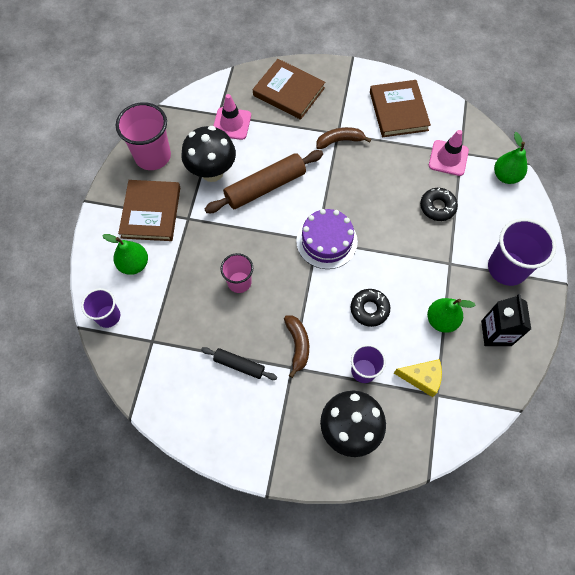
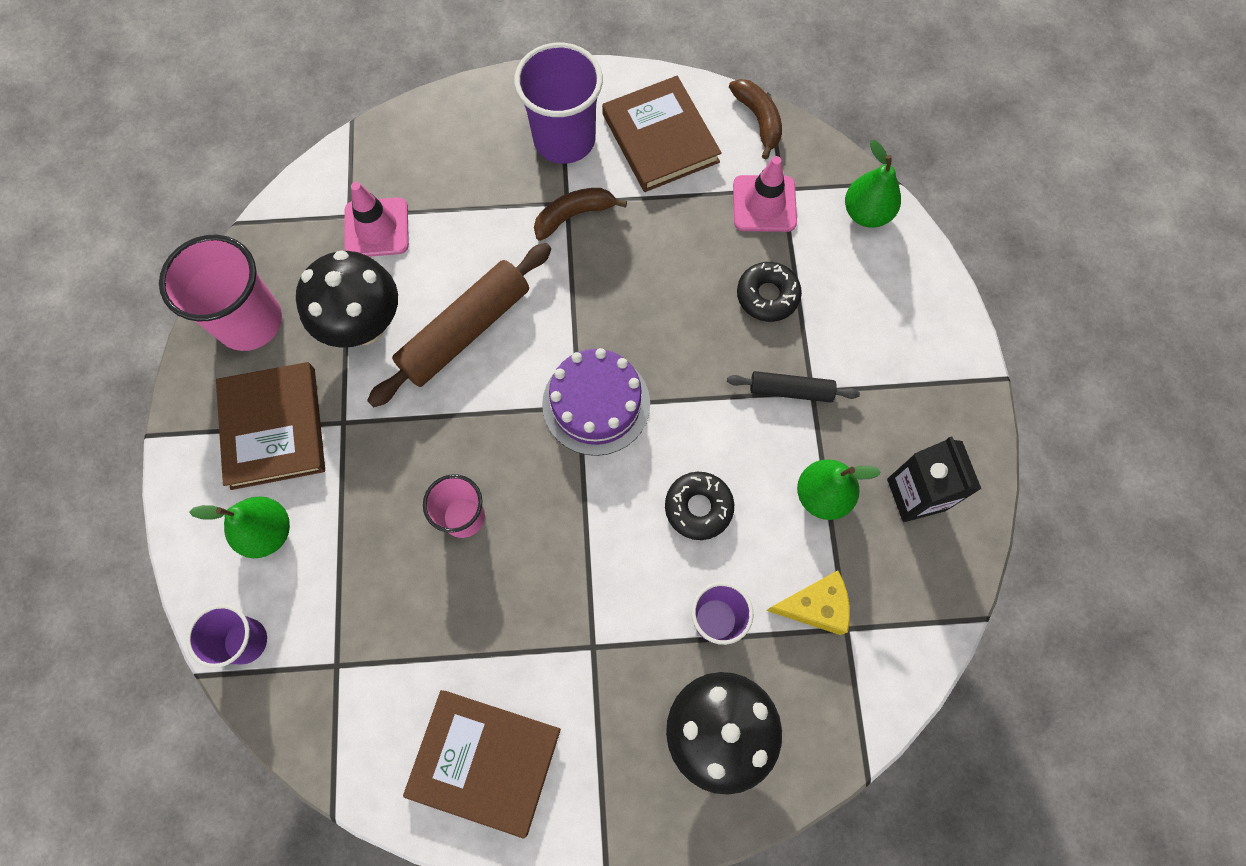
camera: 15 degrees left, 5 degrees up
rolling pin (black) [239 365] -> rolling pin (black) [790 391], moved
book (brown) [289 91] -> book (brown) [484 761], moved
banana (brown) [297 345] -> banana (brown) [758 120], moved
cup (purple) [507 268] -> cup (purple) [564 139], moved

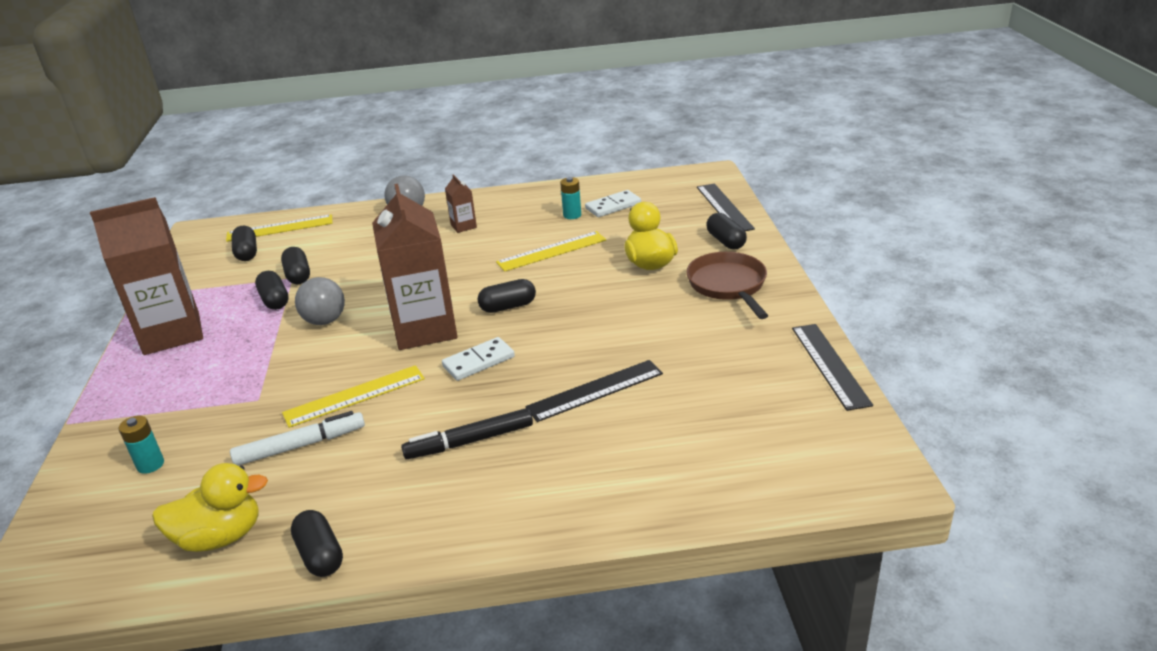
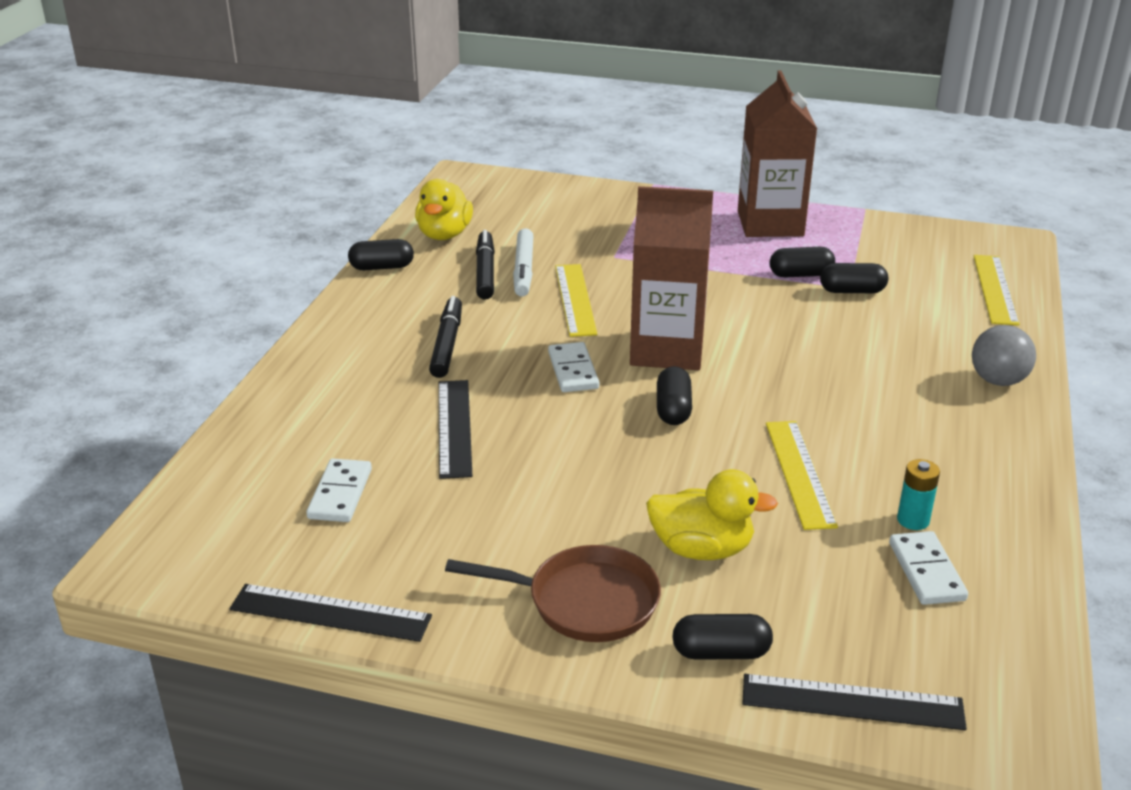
camera: 110 degrees right, 0 degrees up
battery (turquoise) [150 464] -> none
capsule (black) [247 253] -> none
ball (grey) [325 321] -> none
carton (brown) [463 226] -> none
none -> domino (white) [340 494]
none -> marker (black) [485 272]

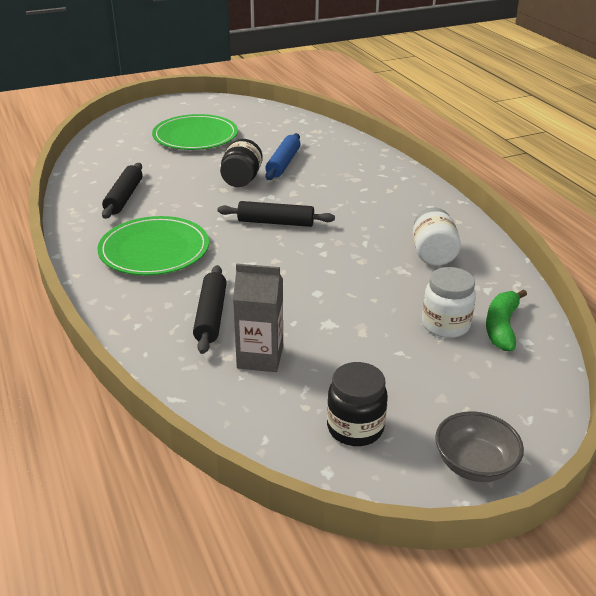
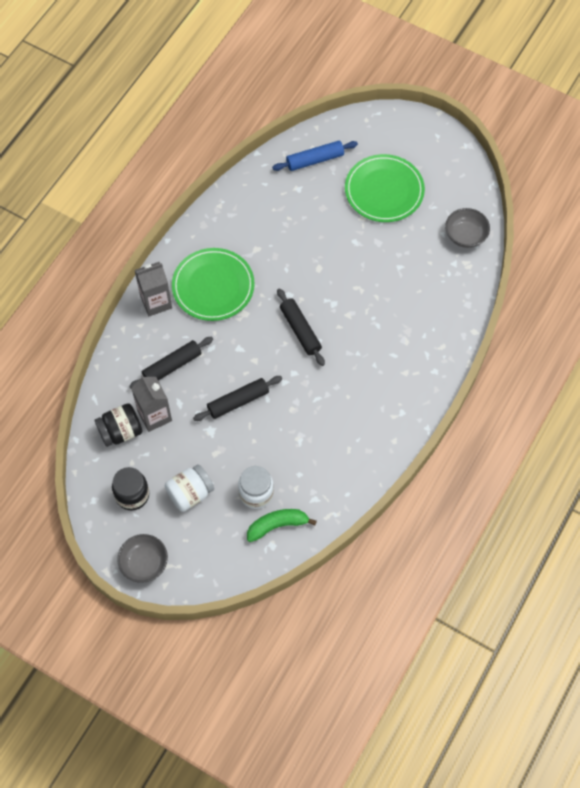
camera: 55 degrees right, 30 degrees up
rolling pin (black) [124 197] -> rolling pin (black) [238 401], moved
jar (black) [241 180] -> jar (black) [120 431], moved
rolling pin (blue) [283 163] -> rolling pin (blue) [315 160], moved
jar (white) [433 254] -> jar (white) [190 493], moved
none -> carton (grey) [156 302]
none -> bowl (grey) [465 236]

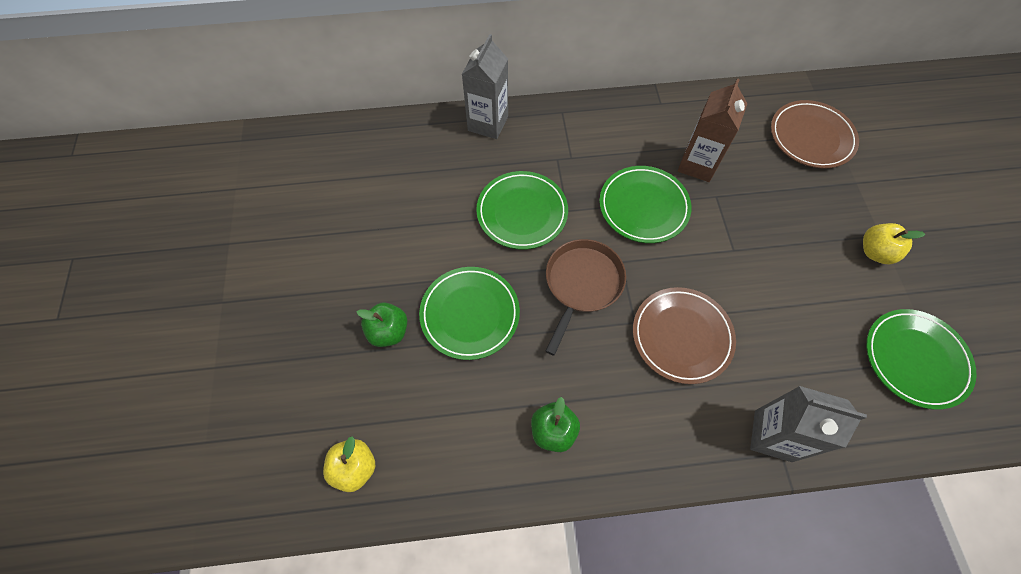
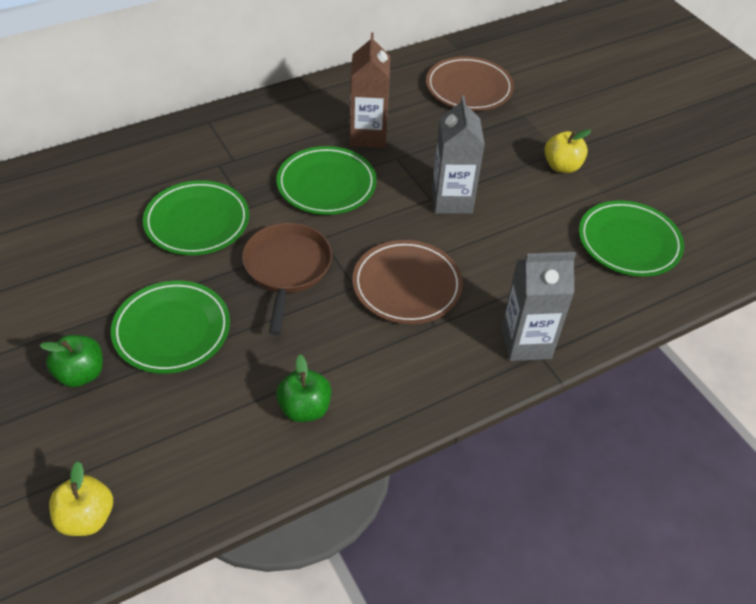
camera: 25 degrees left, 15 degrees down
carton (grey) [488 123] -> carton (grey) [451 200], moved

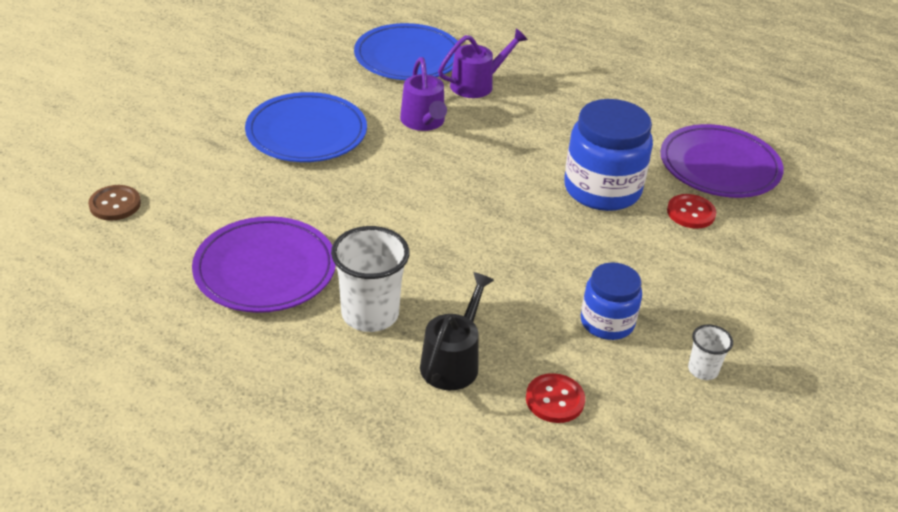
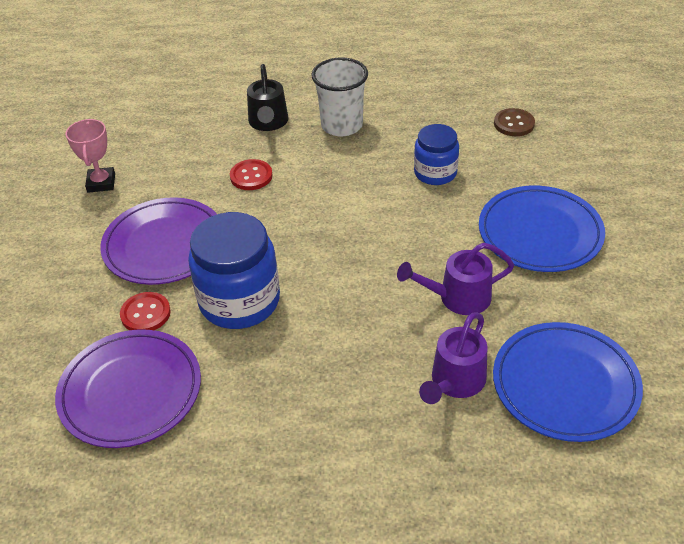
camera: 155 degrees right, 5 degrees up
button (brown) [115 204] -> button (brown) [514 124], moved
plate (purple) [265 270] -> plate (purple) [164 245], moved
watering can (purple) [424 122] -> watering can (purple) [457 298], 60 degrees counterclockwise
button (red) [555 400] -> button (red) [251 176], moved
jar (blue) [607 322] -> jar (blue) [435 173], moved
cup (white) [703 370] -> trophy (pink) [101 183]

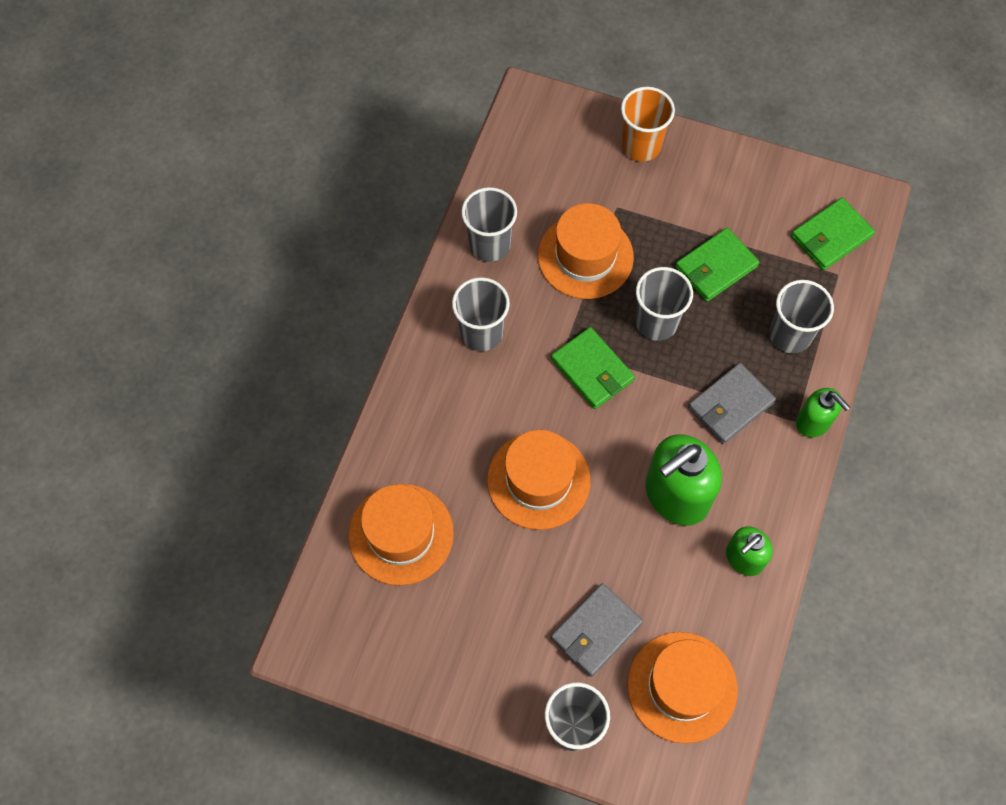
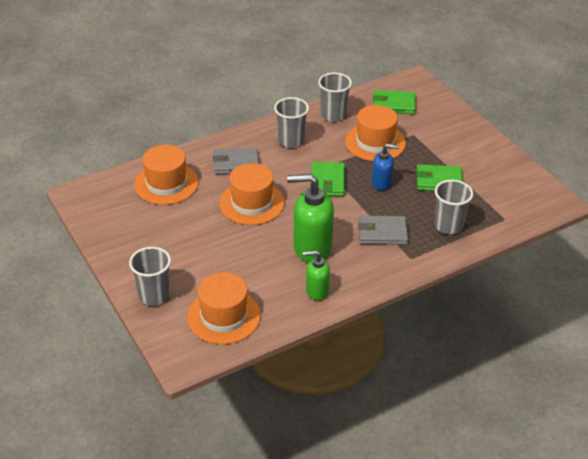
camera: 40 degrees right, 25 degrees down
wallet (grey) [596 631] -> wallet (grey) [236 163], moved
cup (orange) [641 146] -> none
cup (grey) [656 322] -> soap dispenser (blue) [382 183]
wallet (green) [831 236] -> wallet (green) [393 104], moved
soap dispenser (green) [813 422] -> none

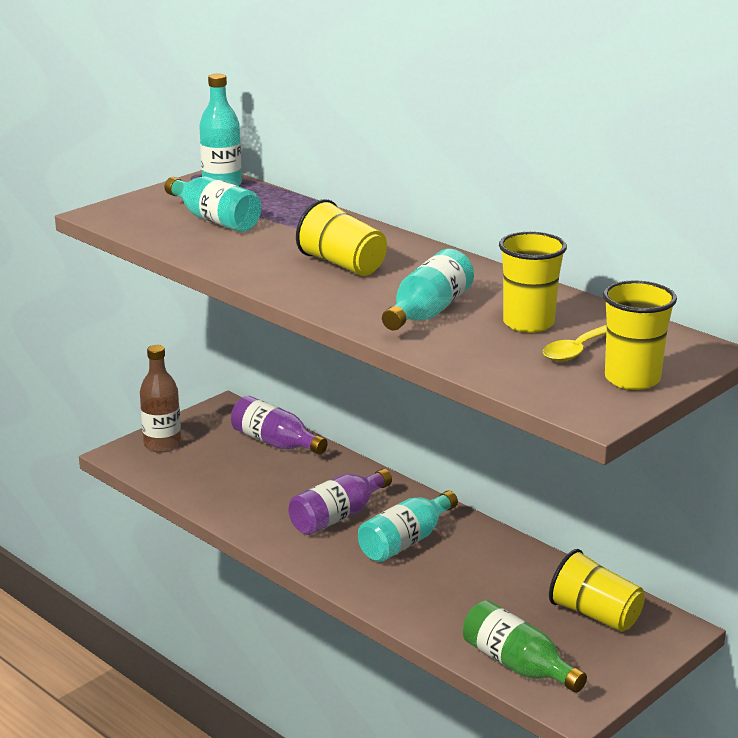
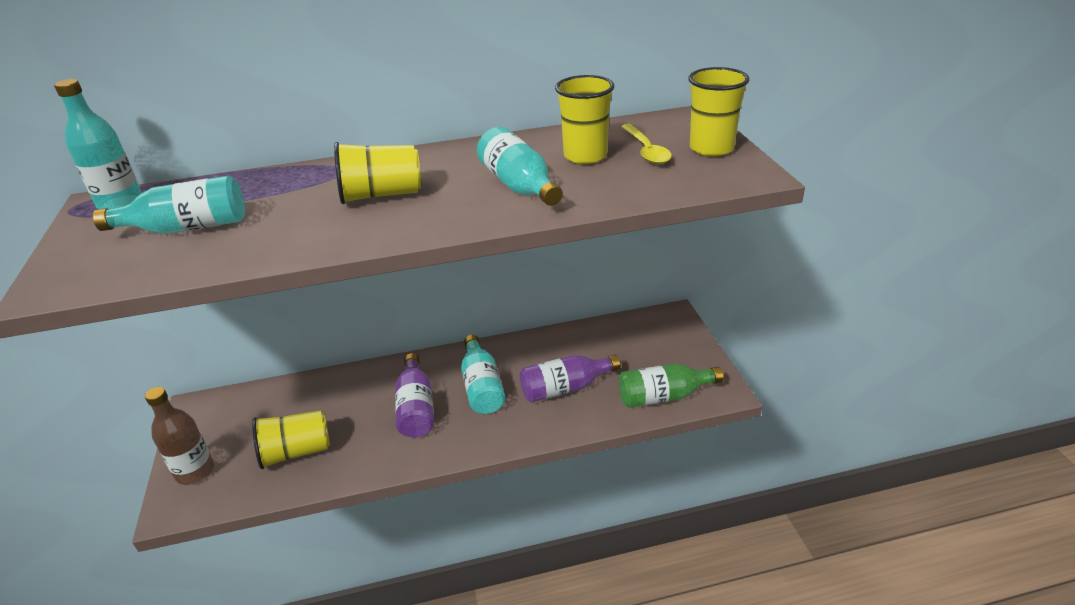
camera: 55 degrees left, 10 degrees up
bottle (purple) [275 443] -> bottle (purple) [565 388], moved
cup (yellow) [595 614] -> cup (yellow) [296 452], moved

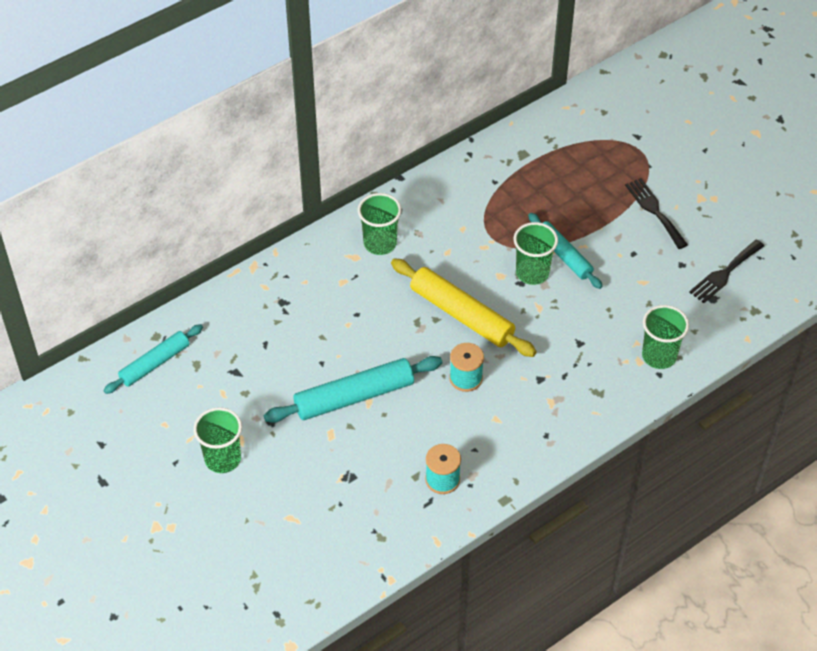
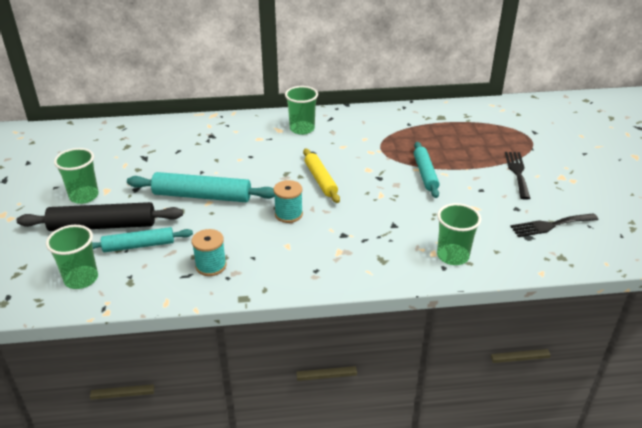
camera: 30 degrees right, 15 degrees down
rolling pin (turquoise) [155 364] -> rolling pin (turquoise) [139 246], moved
rolling pin (yellow) [462 314] -> rolling pin (yellow) [320 180], x0.65
cup (green) [532 273] -> cup (green) [81 279], moved
none -> rolling pin (black) [103 226]

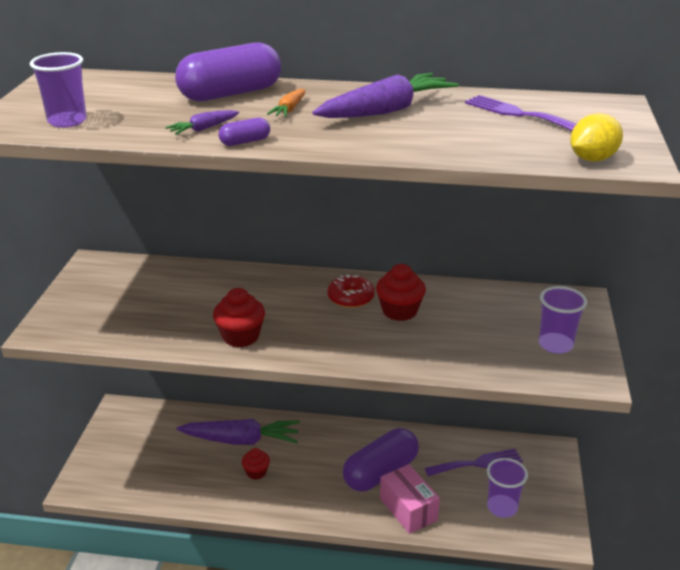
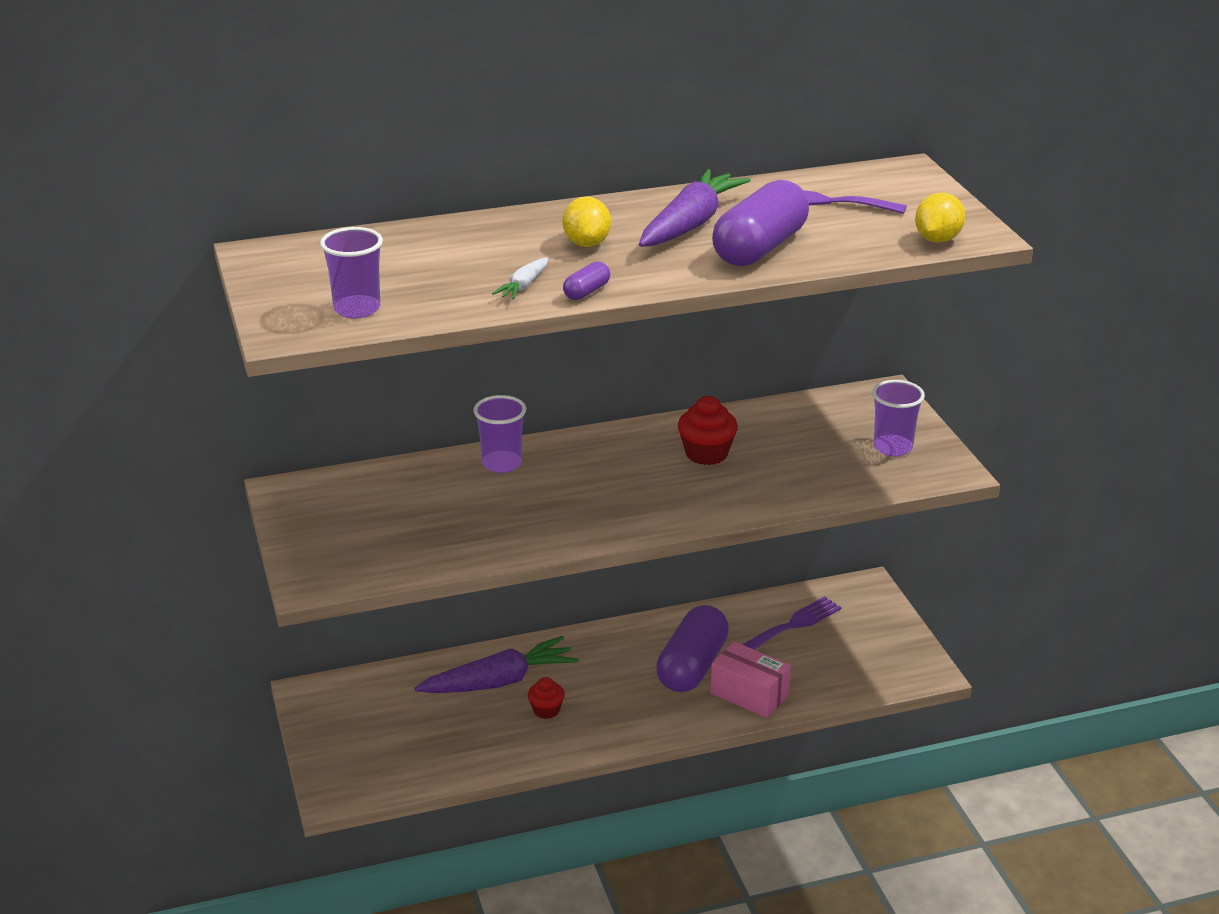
camera: 25 degrees left, 0 degrees up
carrot (purple) [203 129] -> carrot (white) [523 286]
capsule (purple) [230 94] -> capsule (purple) [760 248], moved
cupcake (red) [240 336] -> none
carrot (orange) [289 109] -> lemon (yellow) [587 243]
donut (red) [350 298] -> none
cup (purple) [502 507] -> cup (purple) [502 463], moved

